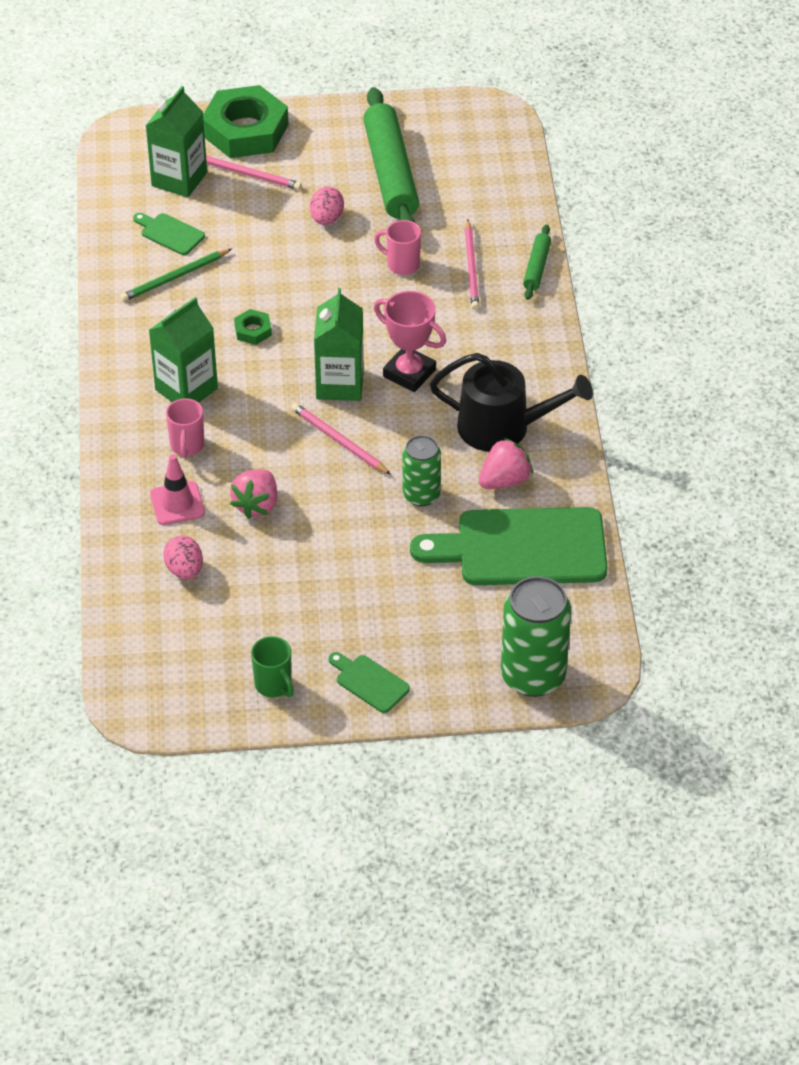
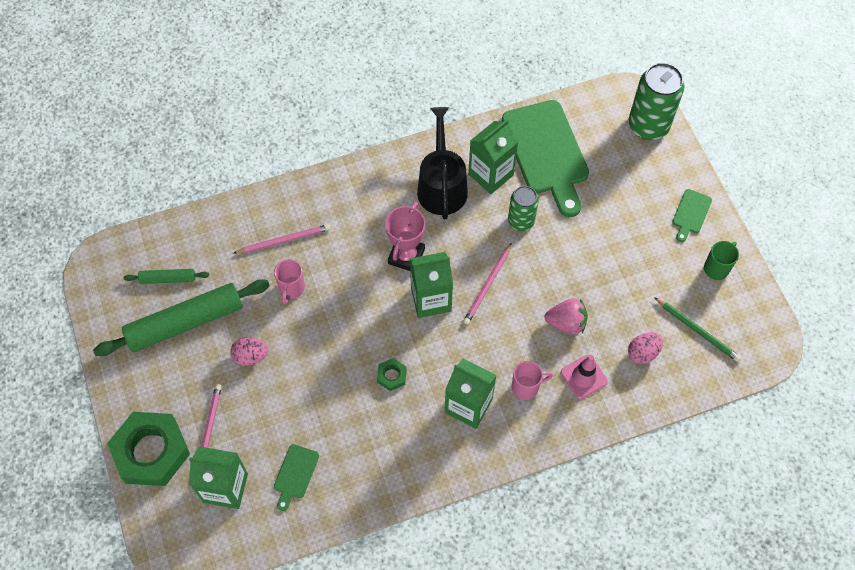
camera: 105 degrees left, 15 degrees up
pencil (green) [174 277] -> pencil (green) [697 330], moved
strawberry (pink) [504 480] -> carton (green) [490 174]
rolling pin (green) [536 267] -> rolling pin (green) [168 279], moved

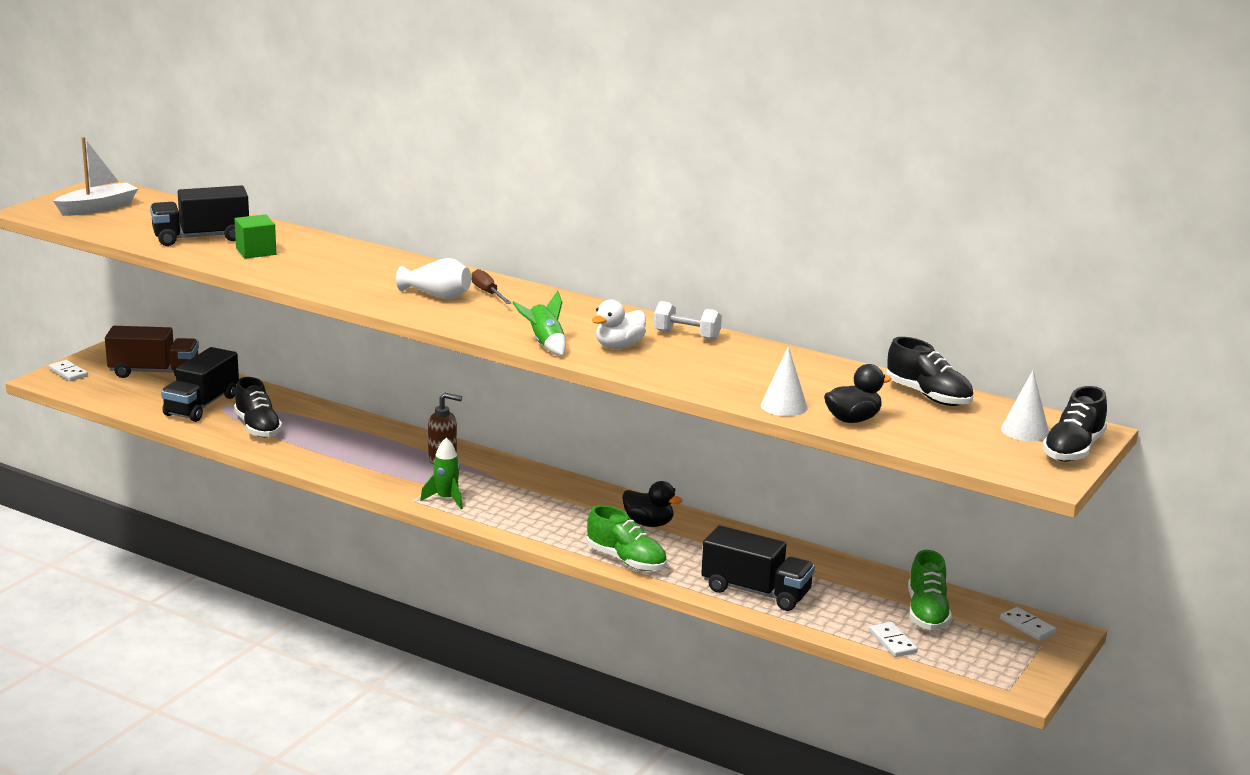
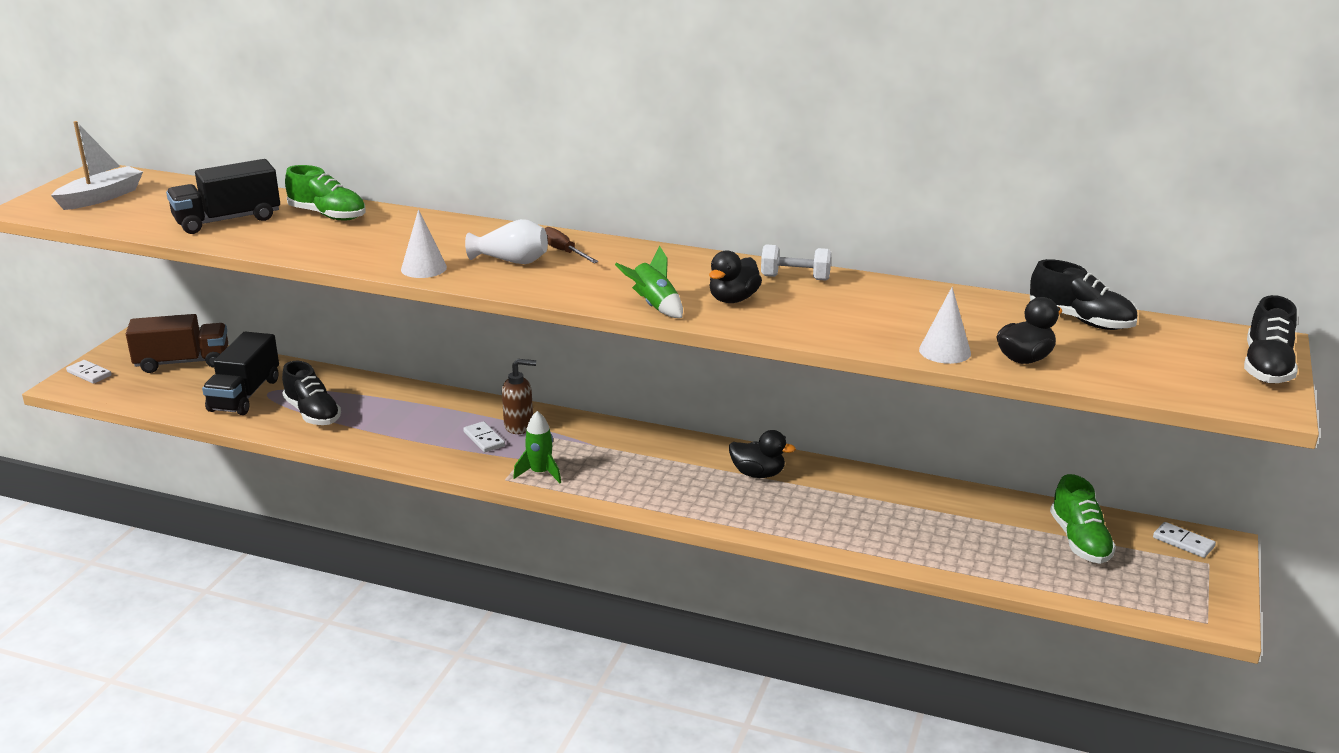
camera: 10 degrees left, 5 degrees up
cube (green) [256 251] -> none
shoe (green) [626 560] -> shoe (green) [328 215], moved
duck (white) [619 346] -> duck (black) [733 299]
truck (black) [756 592] -> none
domino (white) [892 642] -> domino (white) [484 439], moved
cone (white) [1025 431] -> cone (white) [424 268], moved

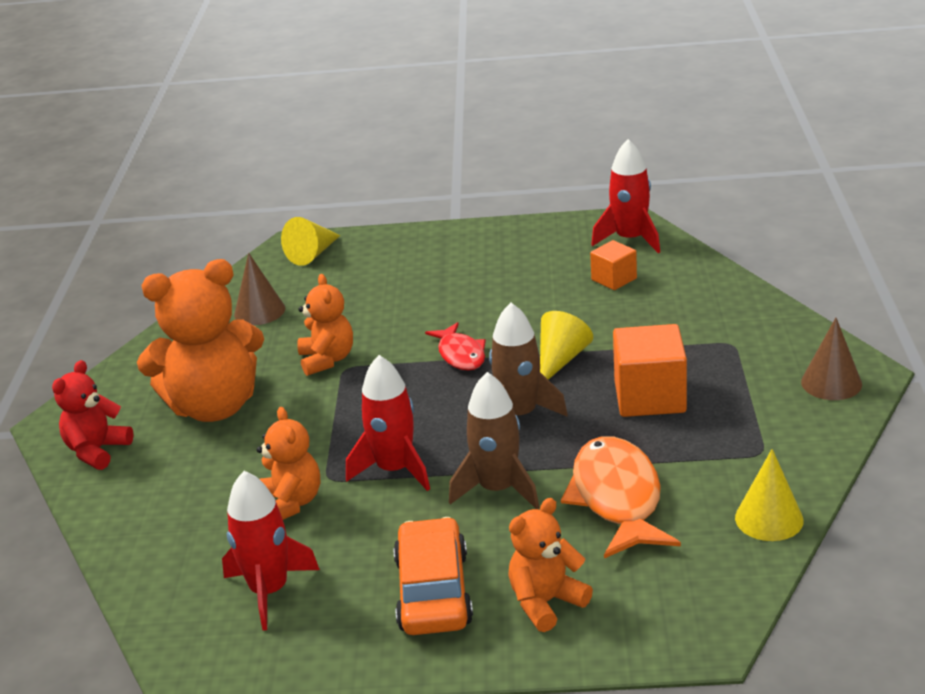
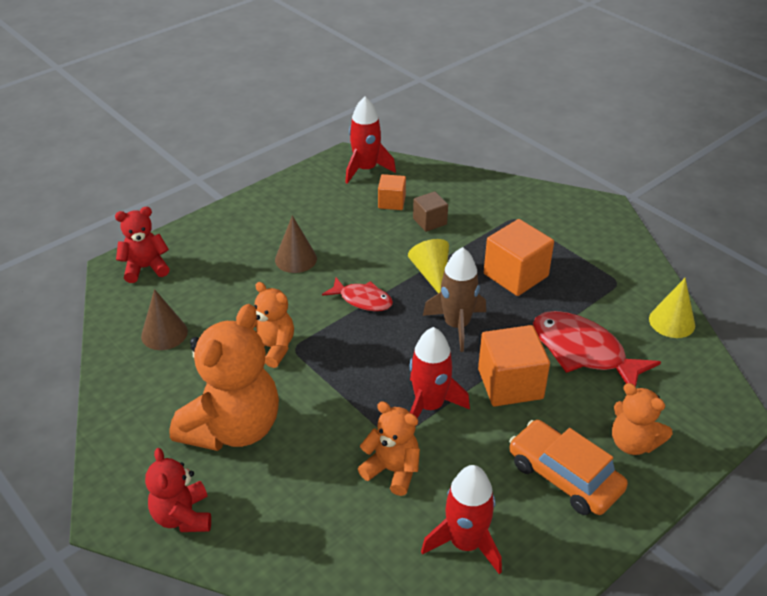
camera: 45 degrees left, 10 degrees up
cone (yellow) [313 254] -> teddy bear (red) [145 268]
rocket (brown) [497 489] -> cube (orange) [510 384]
teddy bear (orange) [546 602] -> teddy bear (orange) [633 443], 60 degrees counterclockwise
fish (orange) [617 498] -> fish (red) [583 352]
cone (brown) [831 383] -> cone (brown) [295 259], moved
none -> cube (brown) [429 221]

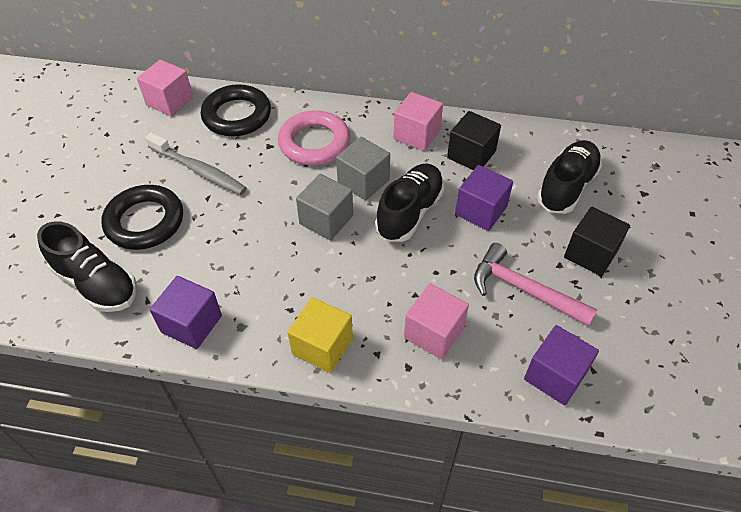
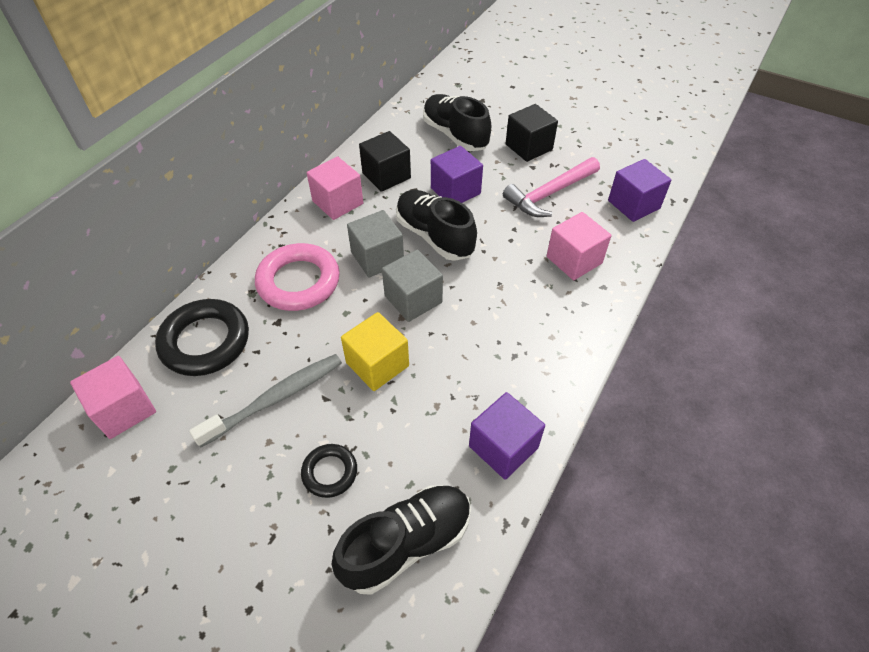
camera: 70 degrees left, 0 degrees up
ring (black) [145 221] -> ring (black) [330 472], x0.54
cube (yellow) [322 346] -> cube (yellow) [377 364], moved

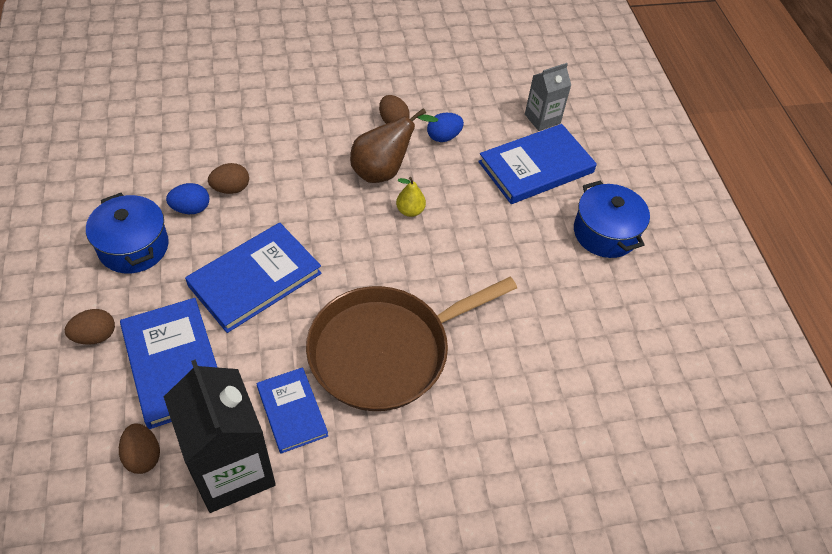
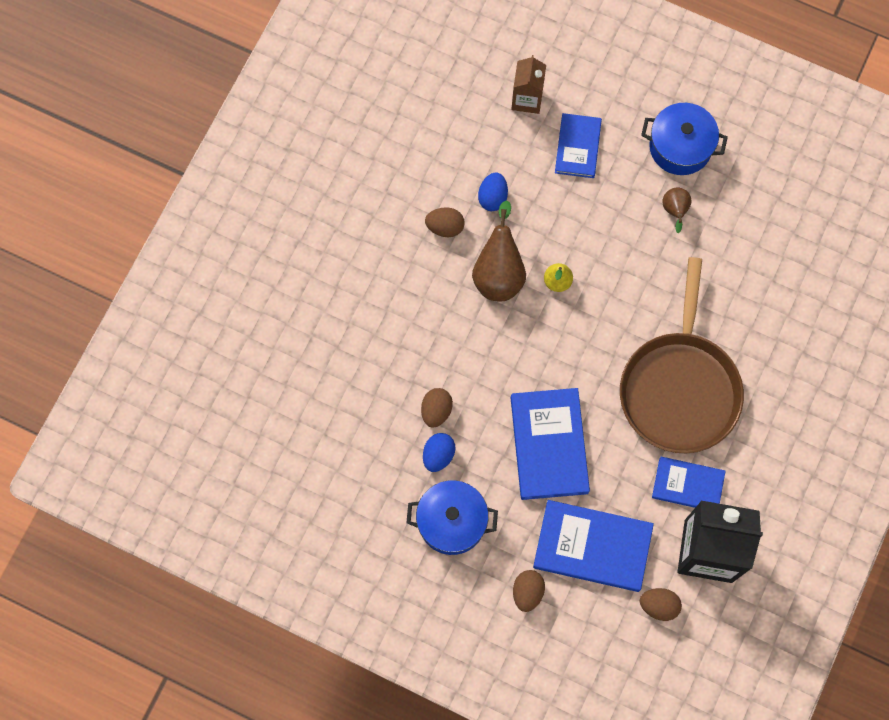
camera: 50 degrees left, 20 degrees up
book (blue) [536 167] -> book (blue) [577 147], x0.62
carton (grey) [542 119] -> carton (brown) [527 99]
none -> pear (brown) [675 211]

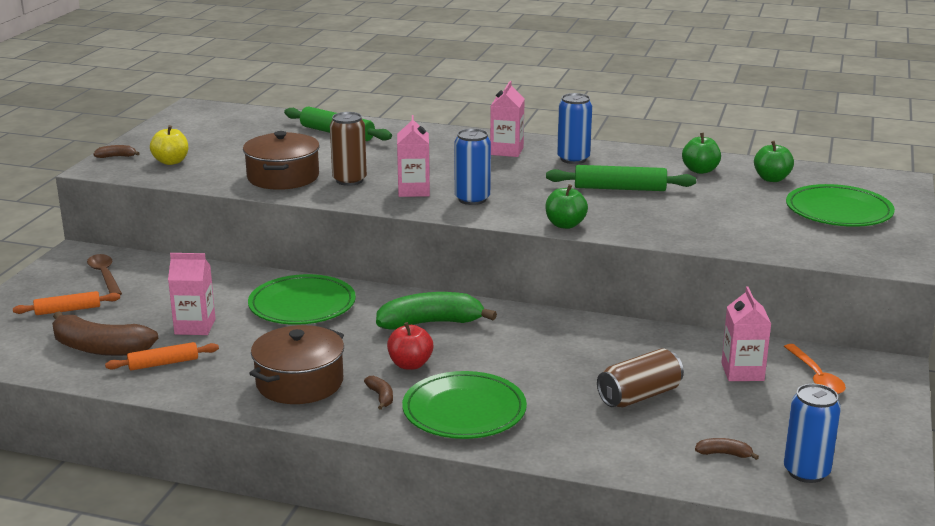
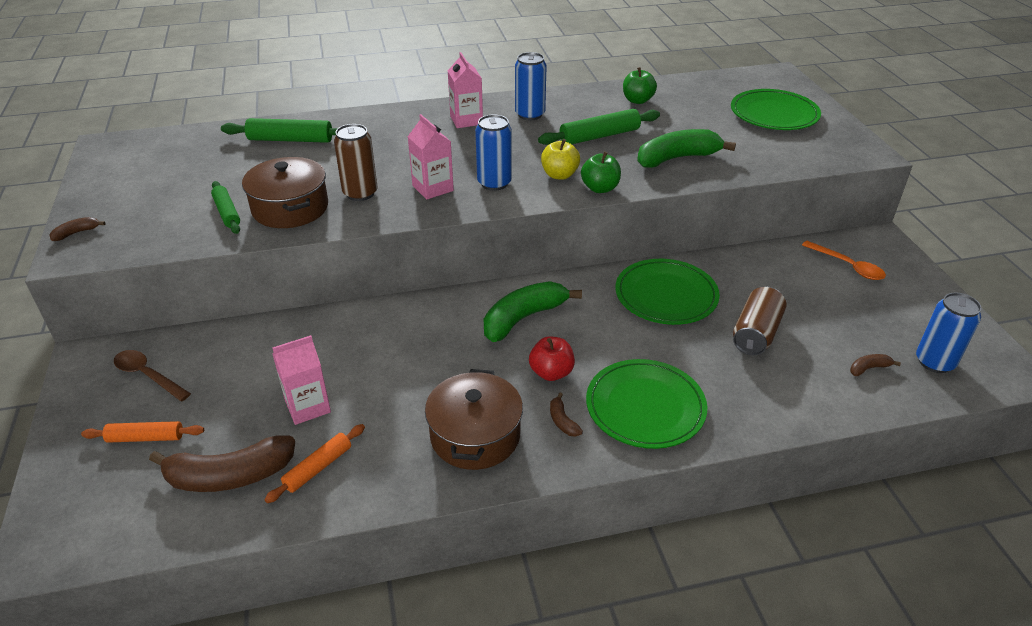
camera: 30 degrees left, 15 degrees up
rolling pin (orange) [68 310] -> rolling pin (orange) [145 438], 45 degrees clockwise
apple (yellow) [171 162] -> apple (yellow) [559 175], moved
plate (green) [302 305] -> plate (green) [666 295], moved
banana (brown) [381 397] -> banana (brown) [562 421], 150 degrees counterclockwise
carton (pink) [742 372] -> none
apple (green) [771 179] -> none
none -> rolling pin (green) [227 212]
none -> banana (green) [677 158]

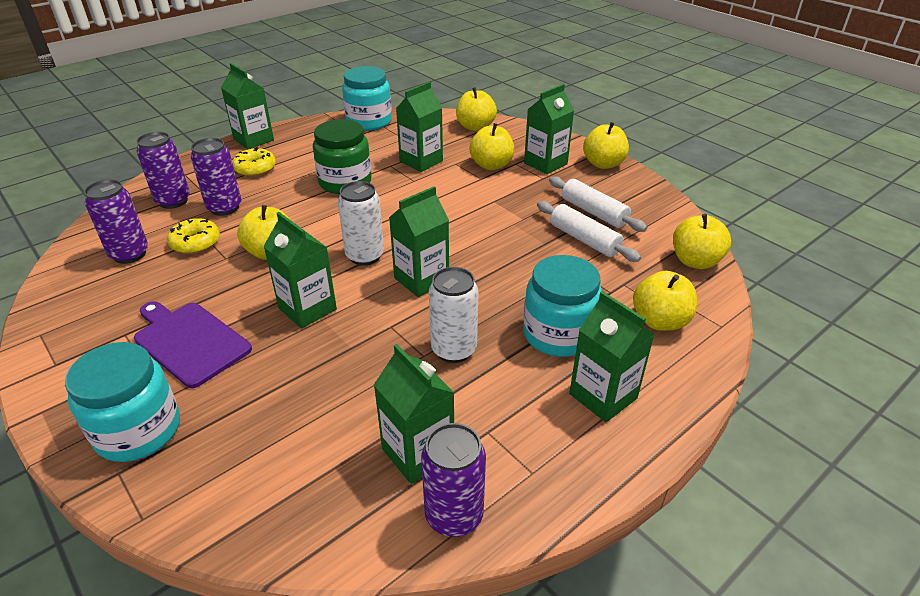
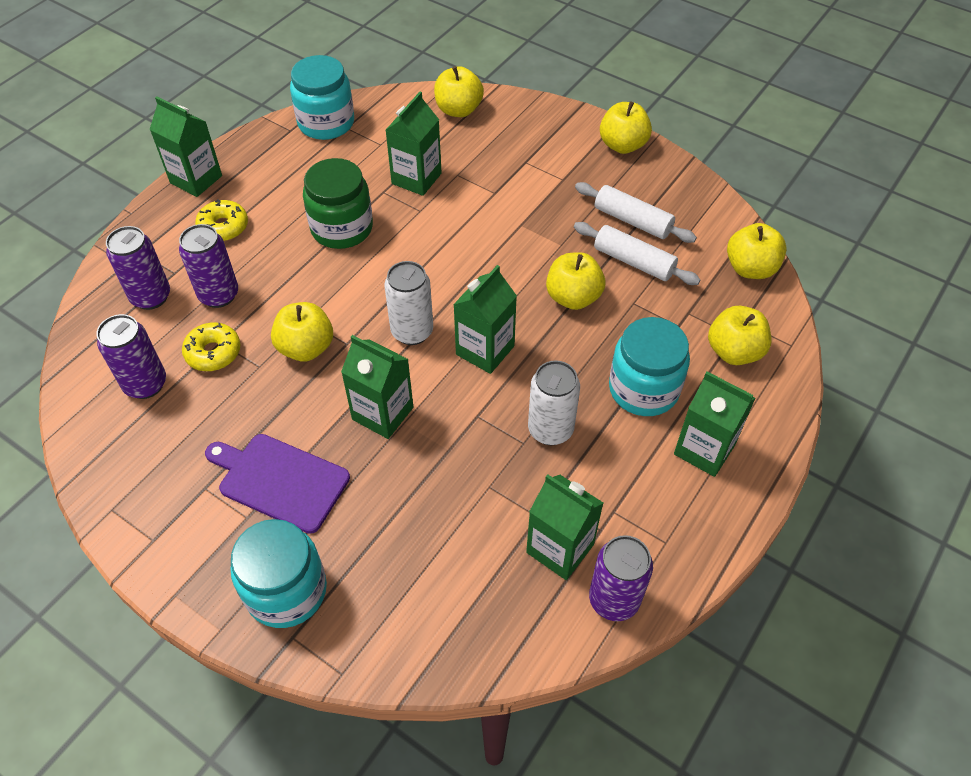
camera: 15 degrees left, 15 degrees up
apple (yellow) [491 165] -> apple (yellow) [573 297], moved
carton (green) [545 163] -> none

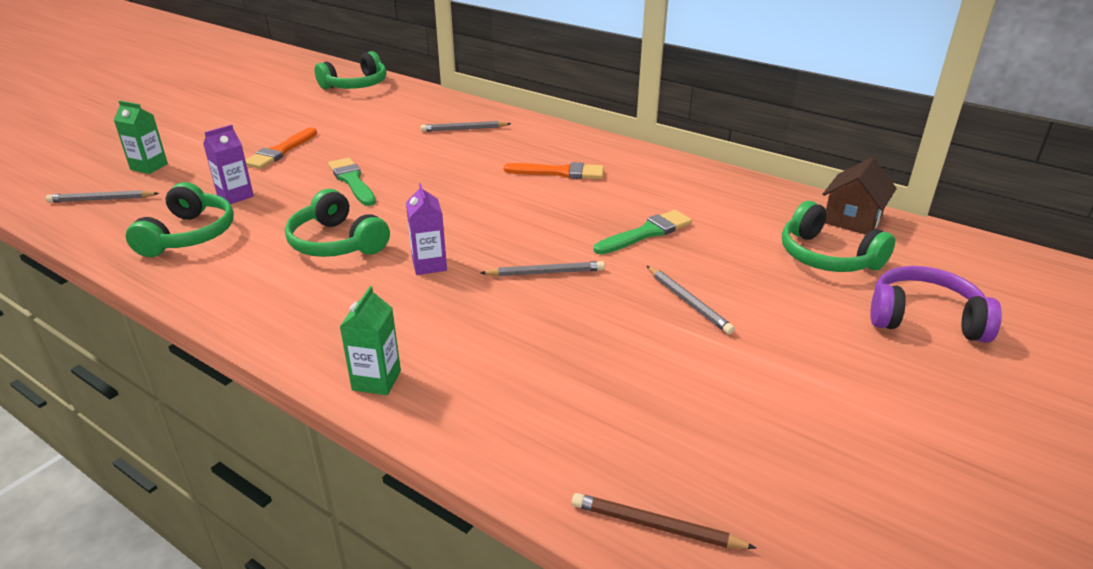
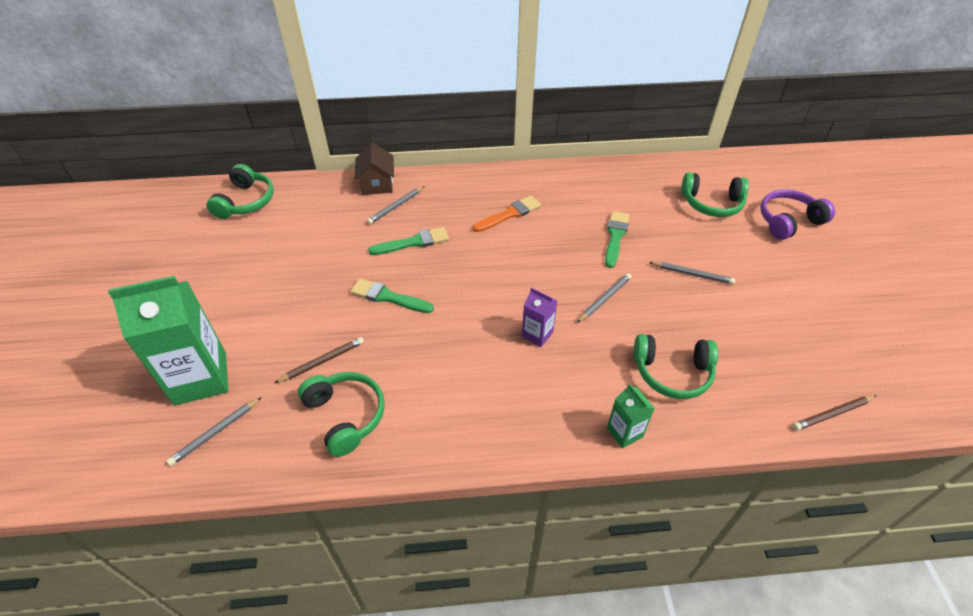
camera: 40 degrees left, 15 degrees up
carton (green) [149 167] -> carton (green) [200 378], x2.11
carton (purple) [235 196] -> pencil (brown) [323 361]
brush (orange) [280 151] -> none
headphones (green) [337 242] -> headphones (green) [672 372], moved
house (brown) [852 219] -> house (brown) [377 184], moved
none -> brush (green) [413 242]

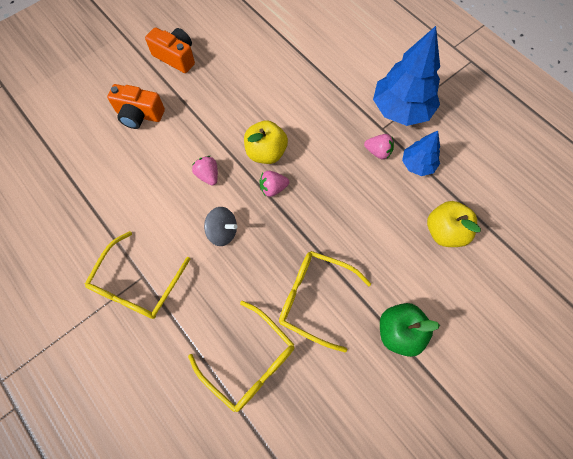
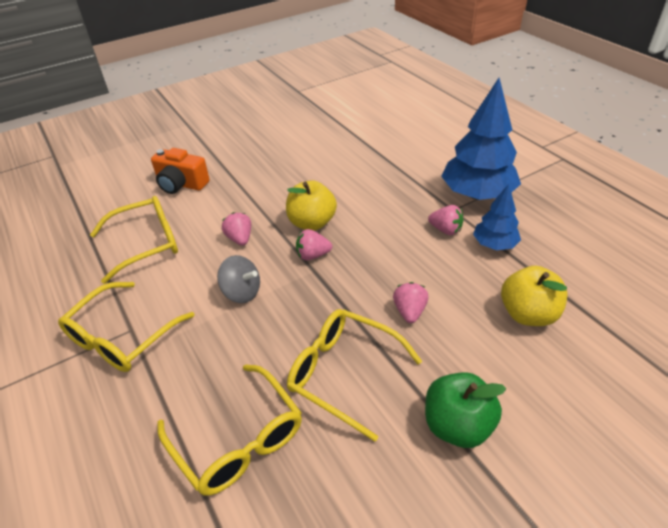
camera: 10 degrees right, 25 degrees down
camera (orange) [176 57] -> none
none -> glasses (yellow) [146 243]
none -> strawberry (pink) [409 311]

